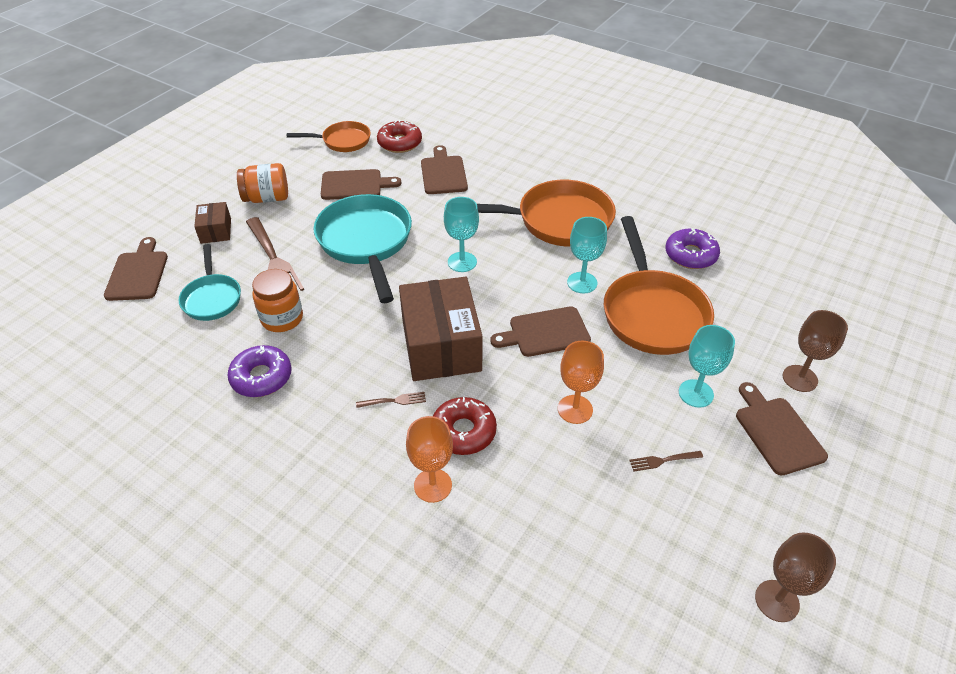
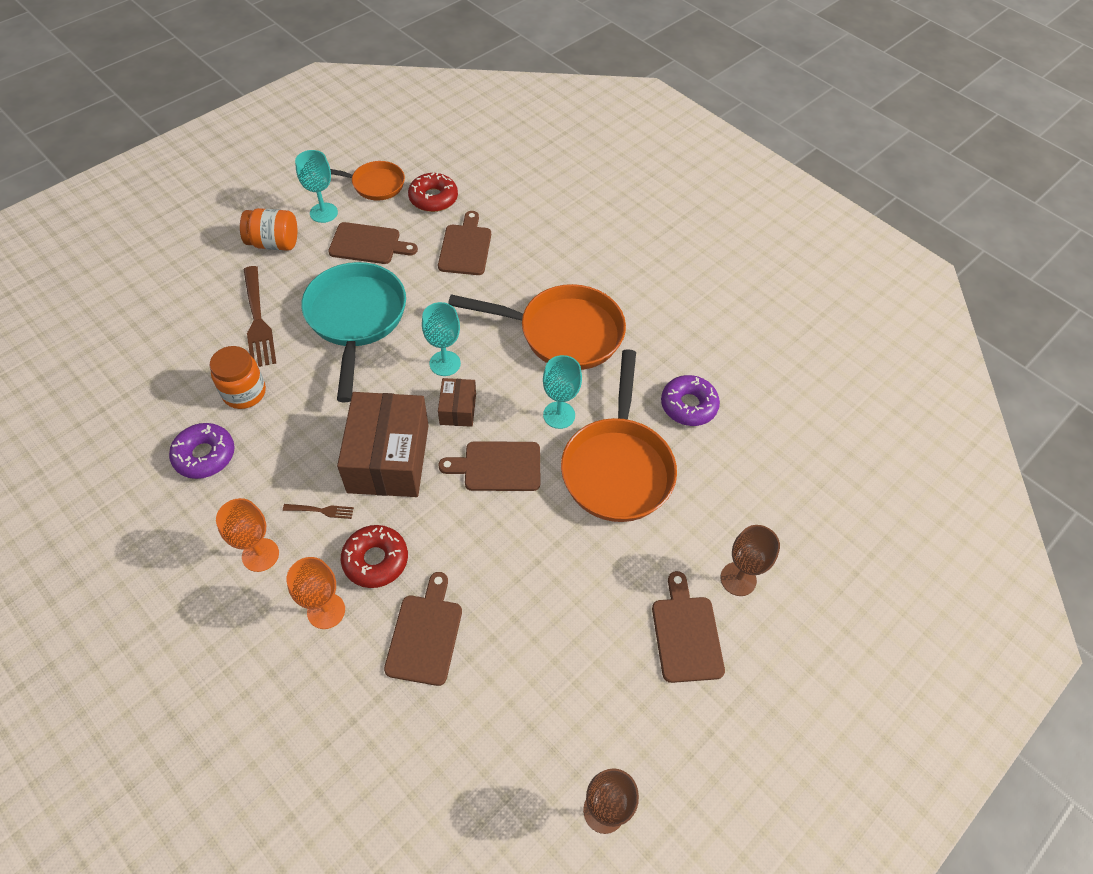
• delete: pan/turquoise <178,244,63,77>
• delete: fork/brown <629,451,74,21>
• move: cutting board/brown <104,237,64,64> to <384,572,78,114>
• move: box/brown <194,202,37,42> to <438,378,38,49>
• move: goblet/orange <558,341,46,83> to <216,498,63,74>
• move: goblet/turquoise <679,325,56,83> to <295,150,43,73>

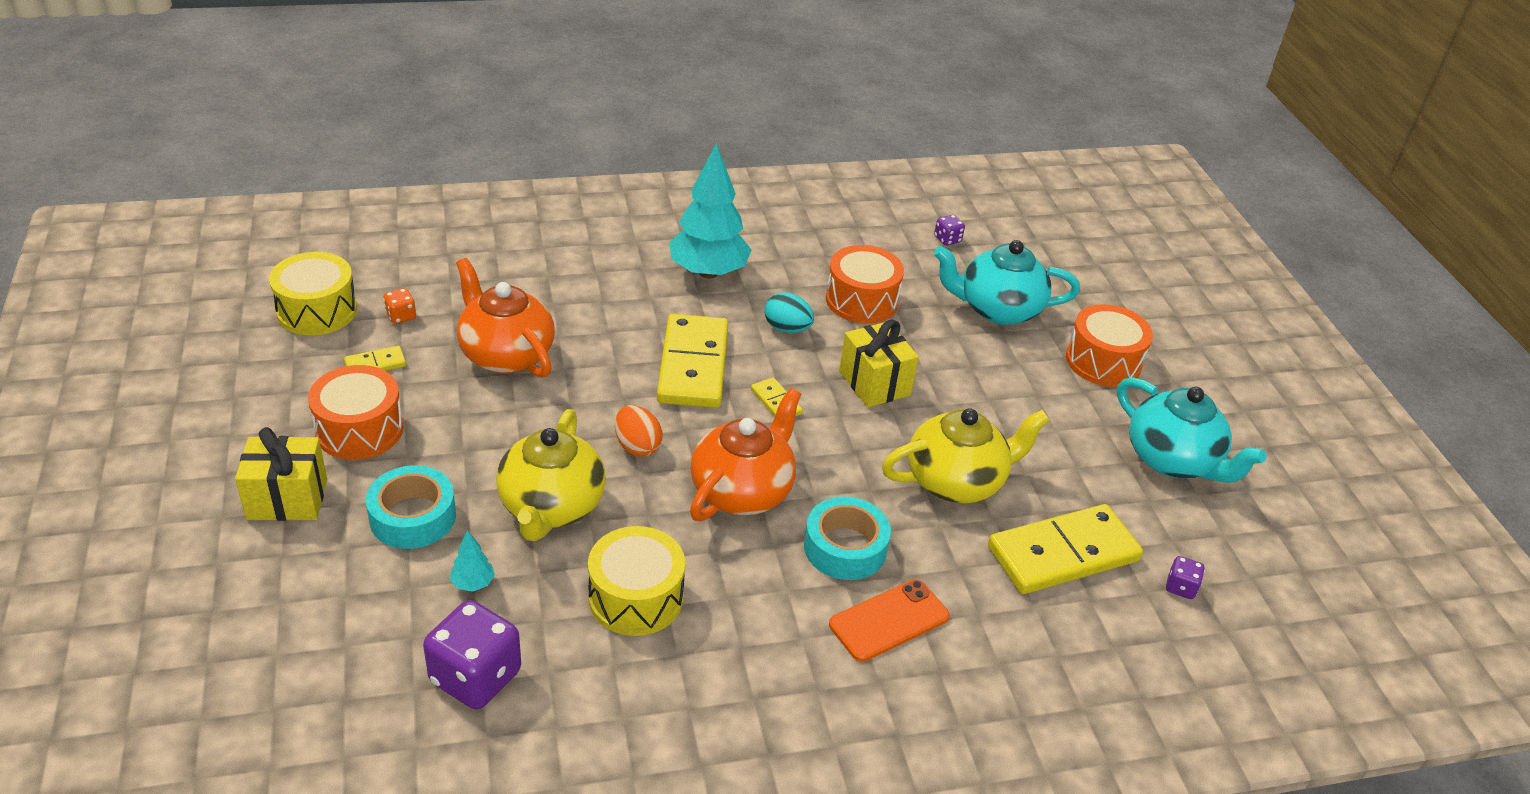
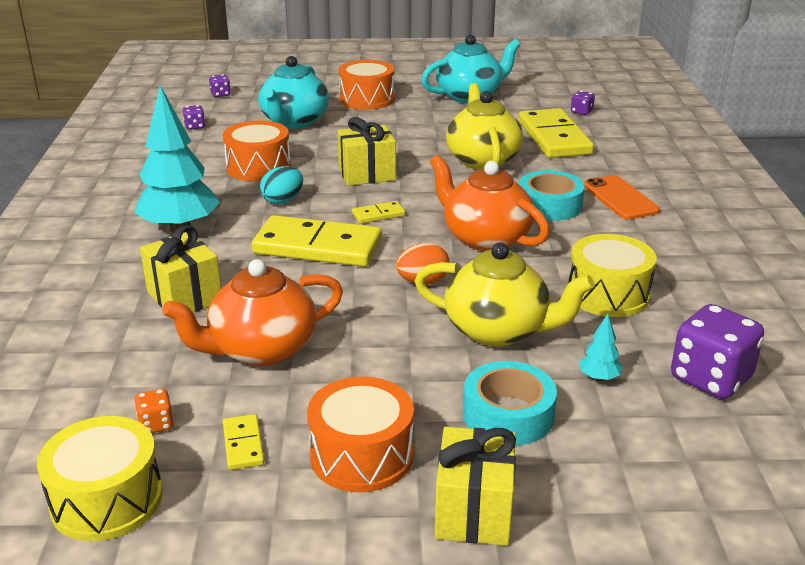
• insert: gift/yellow <140,225,81,87>
• insert: dice/purple <209,74,22,23>

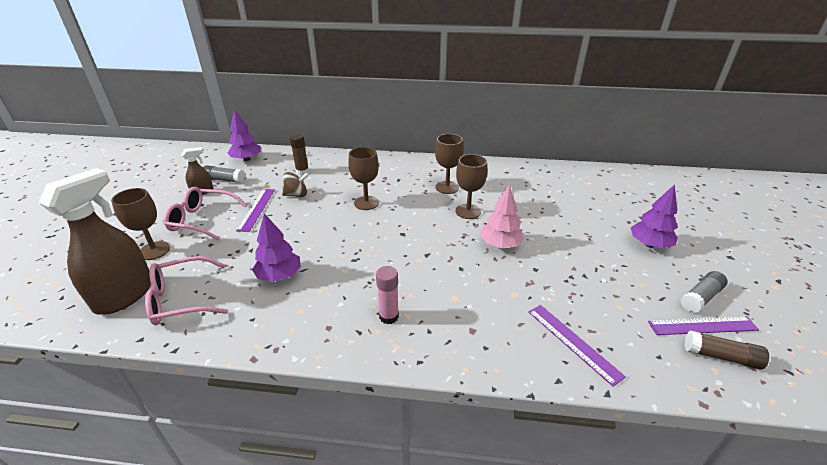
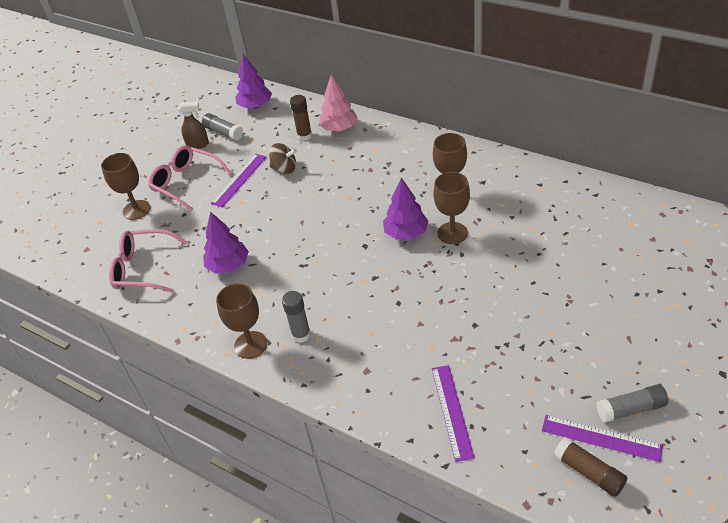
• delete: spray bottle/brown <39,168,112,147>
• move: goblet/brown <348,147,31,63> to <216,283,51,76>
• move: tree/pink <480,184,44,64> to <319,75,39,56>
• move: tree/purple <631,184,47,64> to <383,177,45,63>
• recolor: glue stick/pink <376,266,23,58> to glue stick/grey <282,291,29,52>

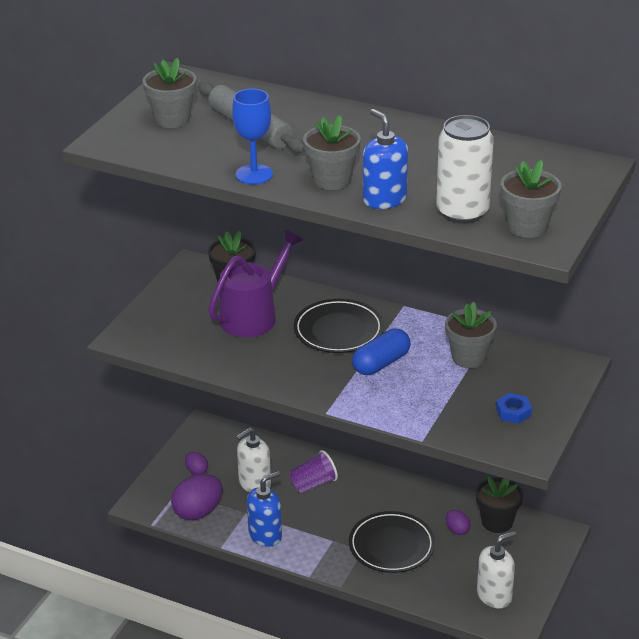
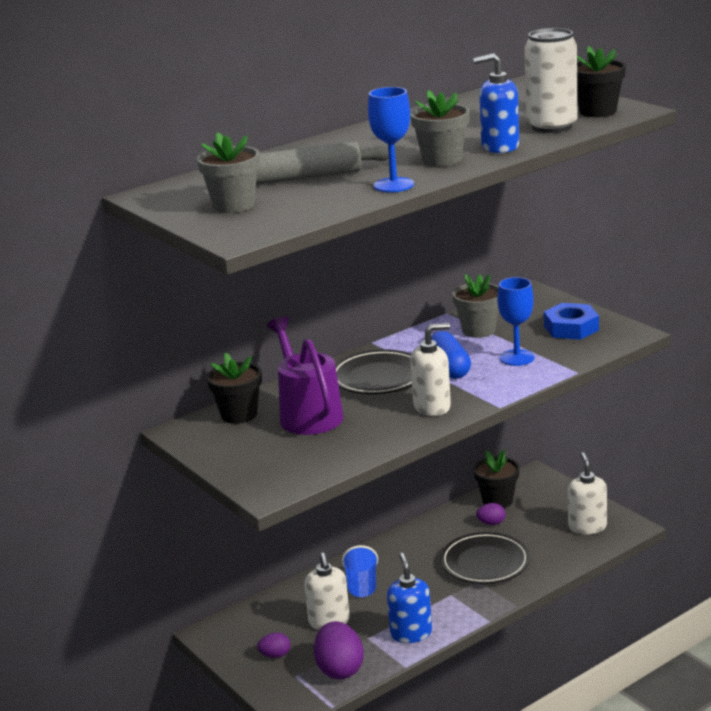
• insert: soap dispenser/white <410,323,41,93>
• insert: goblet/blue <497,277,37,89>
• recolor: cup/purple <290,450,48,43> to cup/blue <342,545,36,52>
• recolor: flower pot/grey <501,160,60,78> to flower pot/black <577,46,49,71>
• resize: nut/blue <496,393,36,31> = <544,303,55,37> x1.62

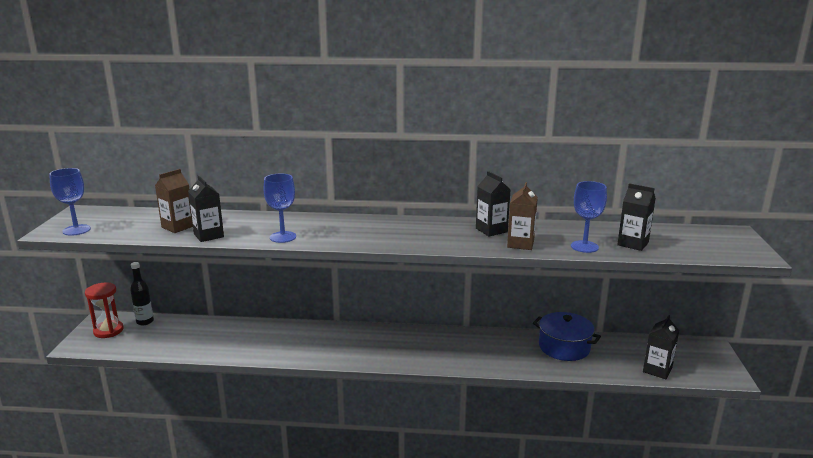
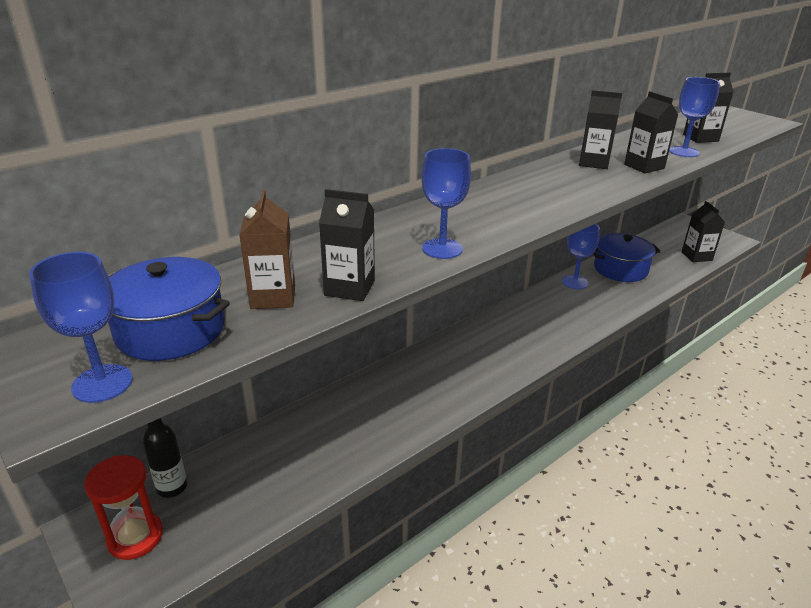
• insert: pot/blue <108,257,122,104>
• insert: goblet/blue <562,224,38,65>
• recolor: carton/brown <507,182,31,68> to carton/black <624,91,54,82>

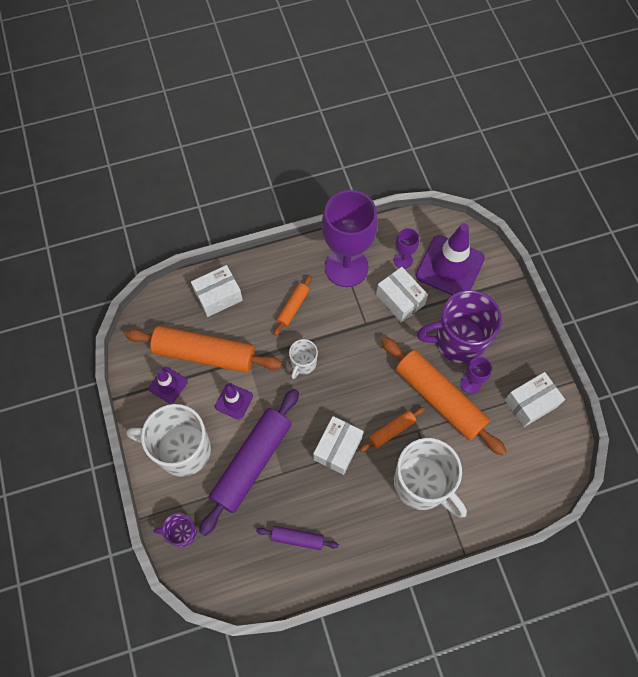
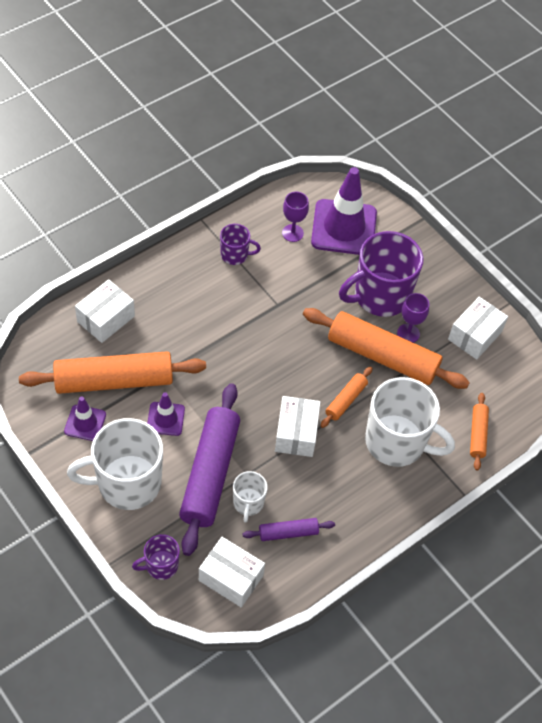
• move: rolling pin/orange <274,275,38,61> to <470,393,19,78>
• move: mug/white <289,339,29,40> to <233,471,34,52>
• move: box/white <376,267,52,56> to <199,537,66,70>
• replace: goblet/purple <322,190,56,97> to mug/purple <220,224,41,41>

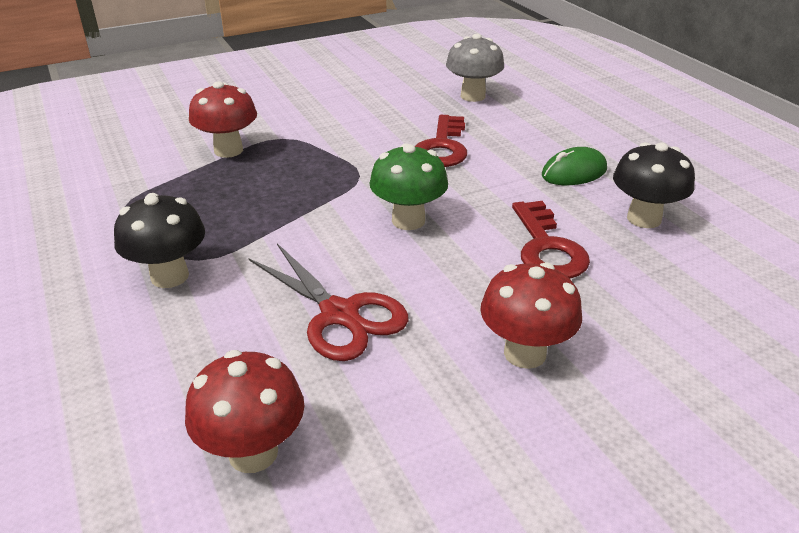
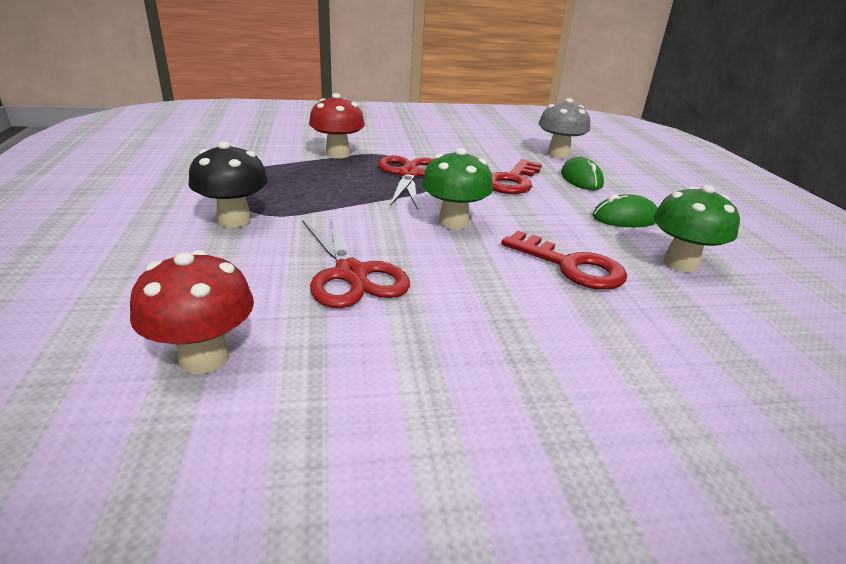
• delete: mushroom/red <480,262,102,107>
• insert: scissors/red <378,155,55,55>
• insert: mouse/green <561,157,43,33>
• recolor: mushroom/black <613,142,82,86> to mushroom/green <654,185,86,87>
• rotate: key/red <512,201,78,77> = <501,231,126,59> 60 degrees counterclockwise

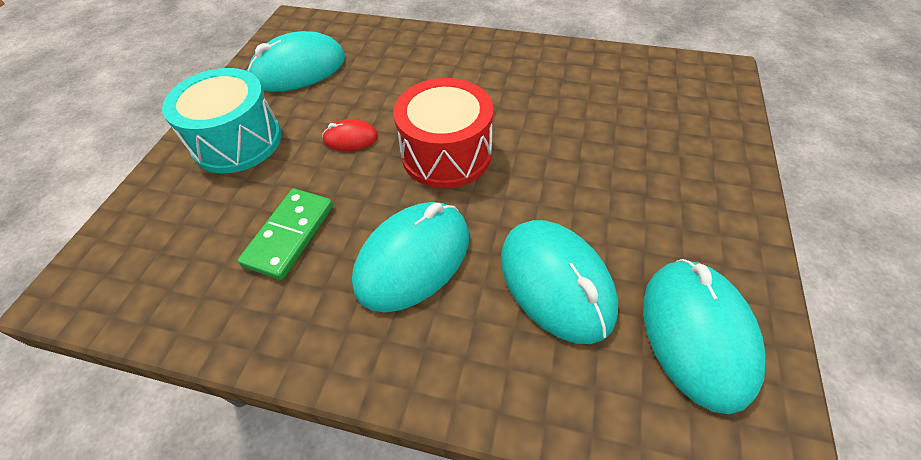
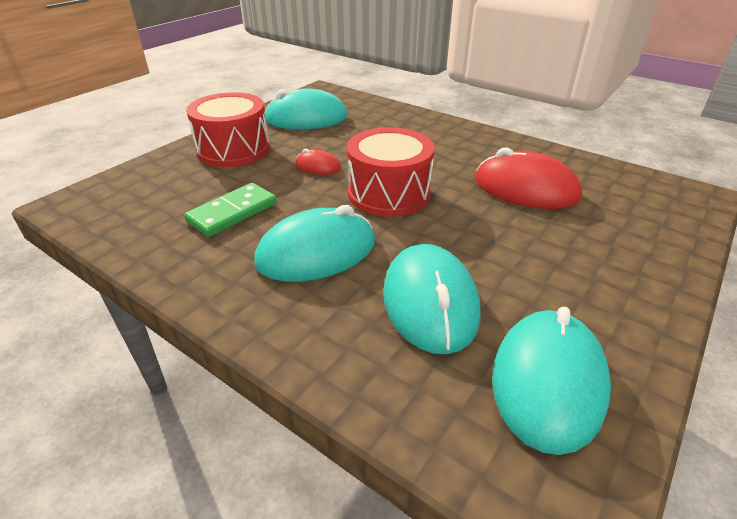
• insert: mouse/red <475,148,107,61>
• recolor: drum/turquoise <162,68,119,105> to drum/red <186,92,84,75>

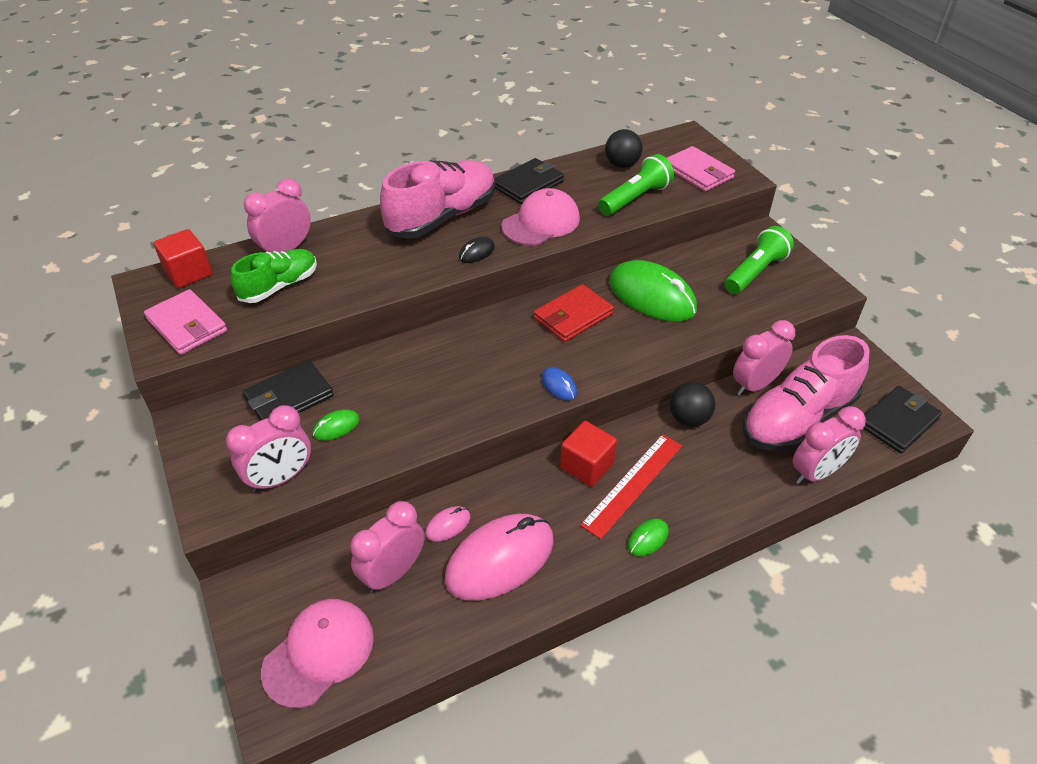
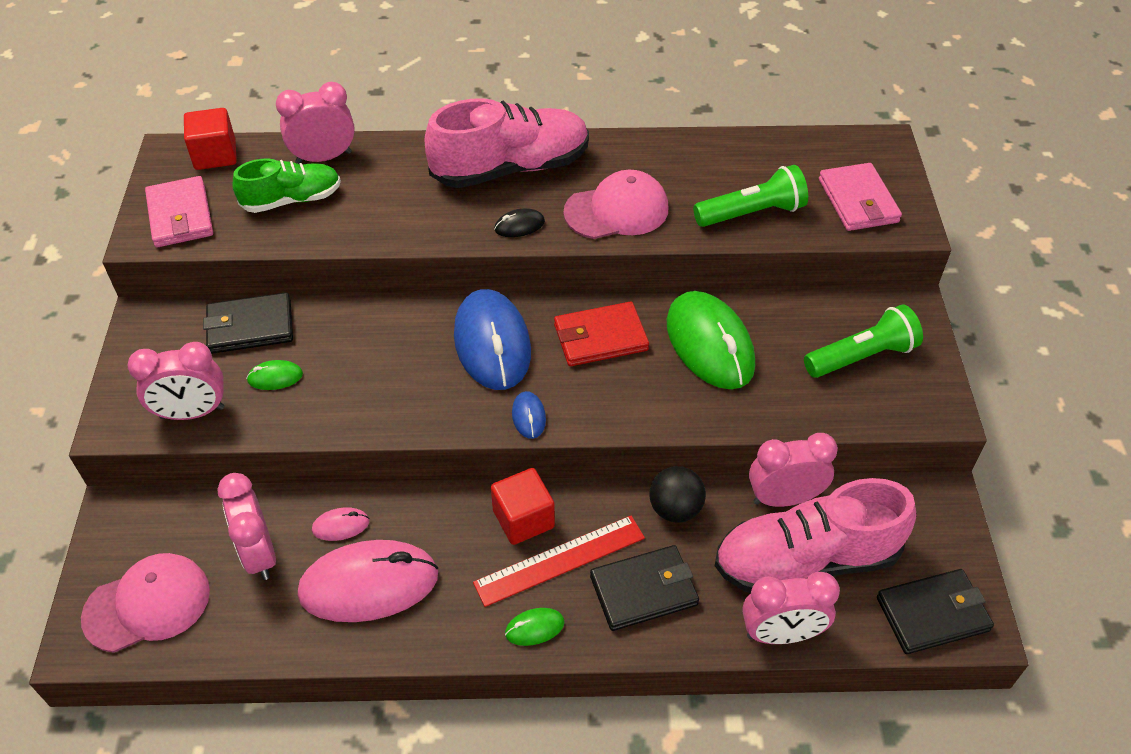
• delete: ball/black <605,129,37,39>
• insert: mouse/blue <454,289,77,101>
• move: wallet/black <495,158,69,46> to <590,545,109,86>
• rotate: clock/pink <350,501,74,92> = <217,473,59,107> 90 degrees counterclockwise

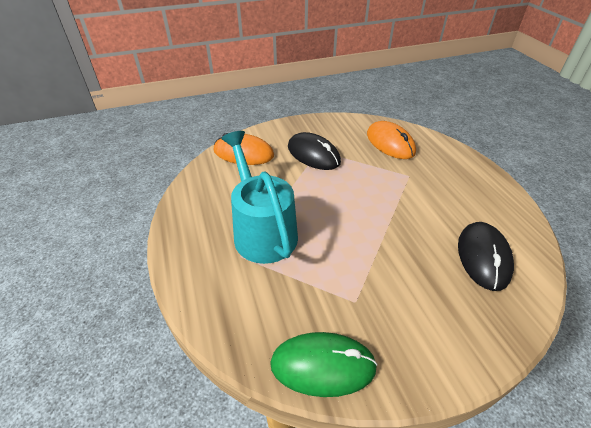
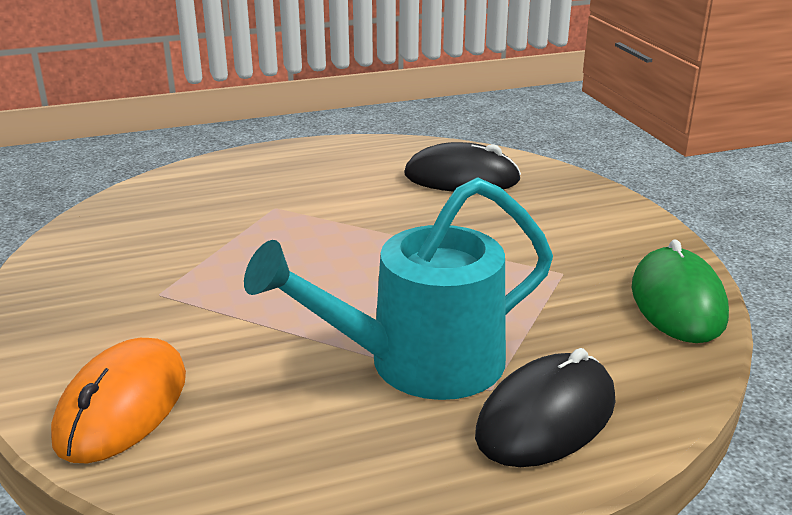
• delete: mouse/orange <367,121,49,38>
• move: mouse/black <288,132,53,38> to <475,348,141,119>

